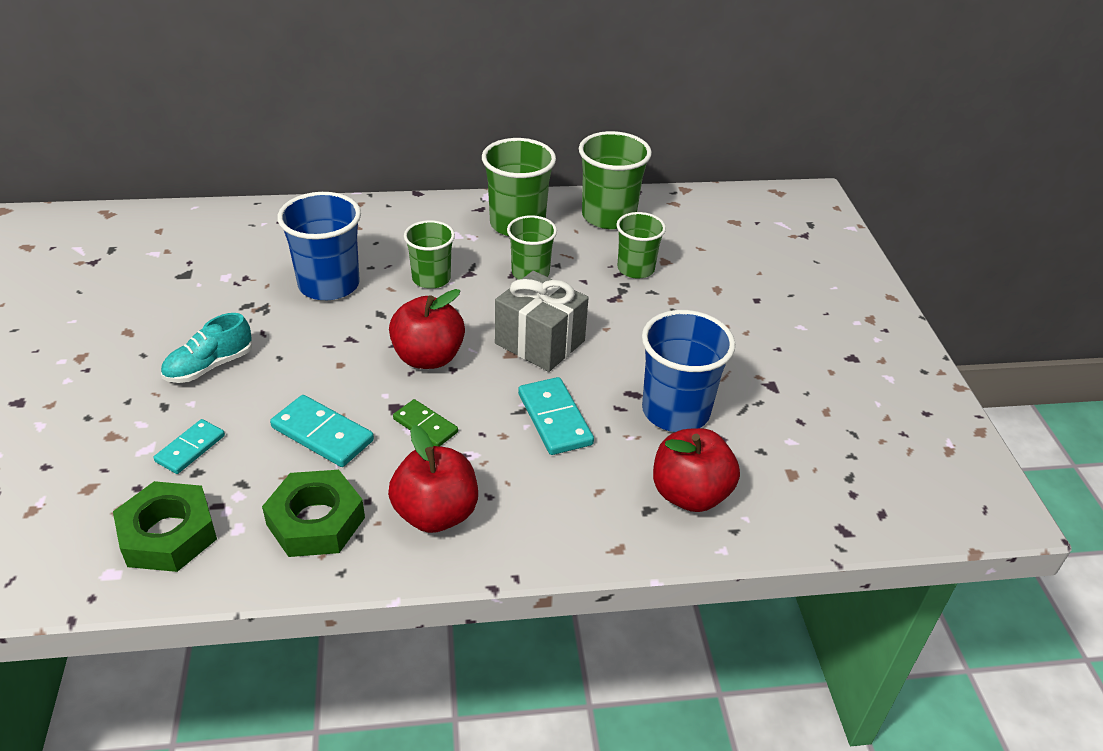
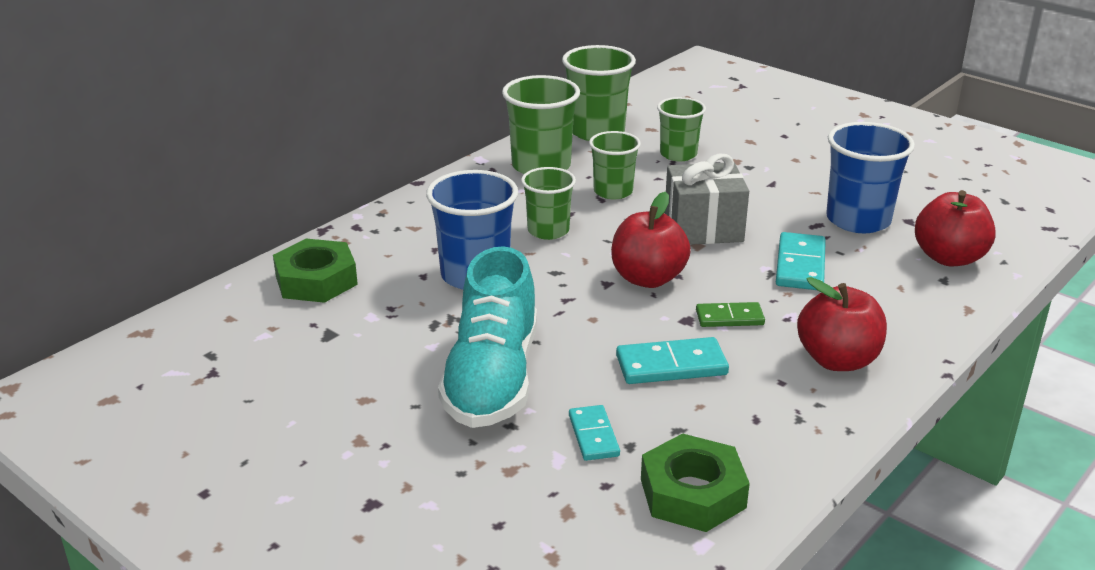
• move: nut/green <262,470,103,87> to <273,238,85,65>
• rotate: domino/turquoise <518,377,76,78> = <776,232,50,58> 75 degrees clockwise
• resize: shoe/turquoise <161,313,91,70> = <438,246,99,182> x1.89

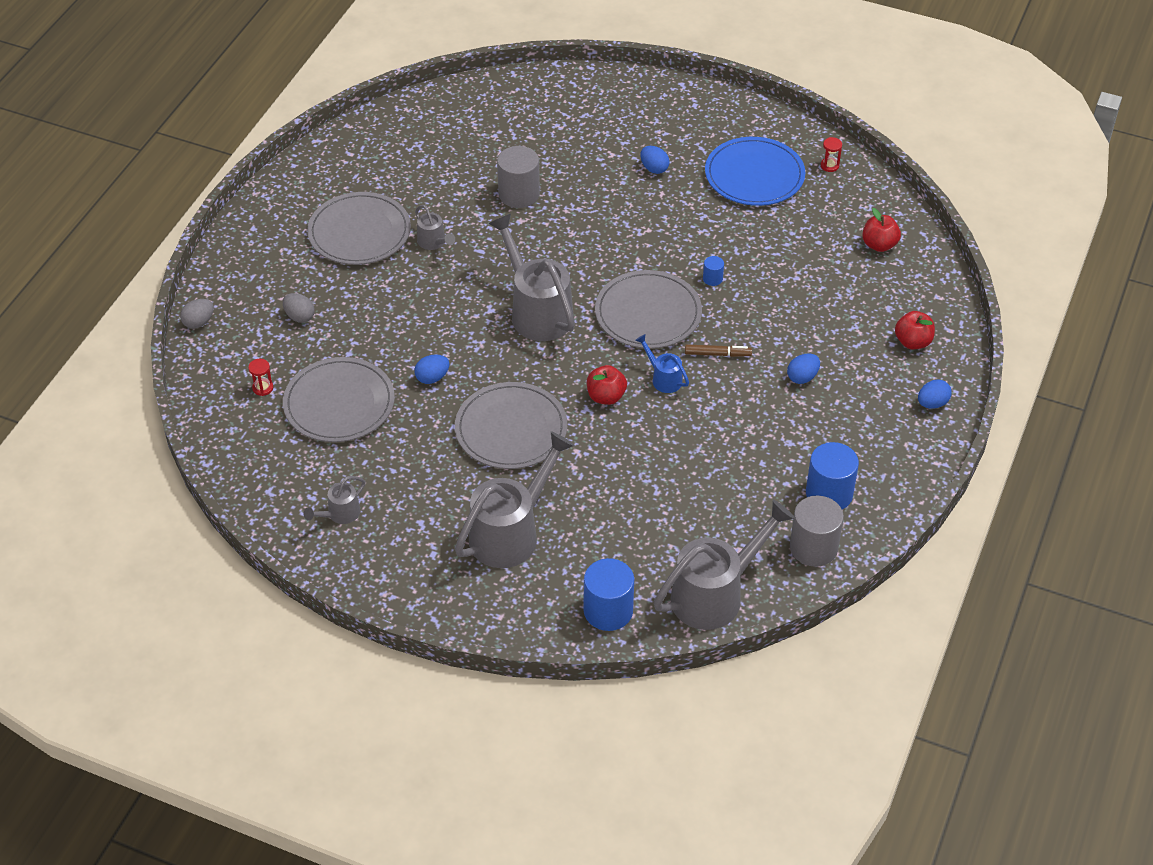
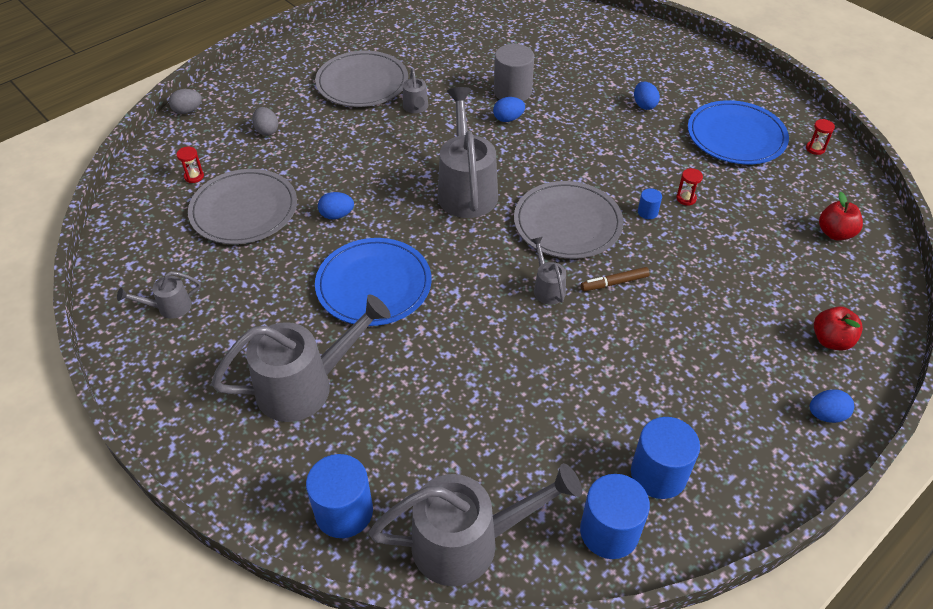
• delete: apple/red <587,365,40,40>
• insert: hourglass/red <676,168,27,37>
• move: egg/blue <787,354,33,30> to <493,97,32,25>
• recolor: plate/grey <455,382,112,87> to plate/blue <315,238,117,88>
• recolor: watering can/blue <635,334,54,59> to watering can/grey <531,237,35,67>
• recolor: cylinder/grey <790,495,54,72> to cylinder/blue <580,474,70,85>
• rotate: marker/brown <685,344,67,13> = <581,267,68,24> 135 degrees clockwise

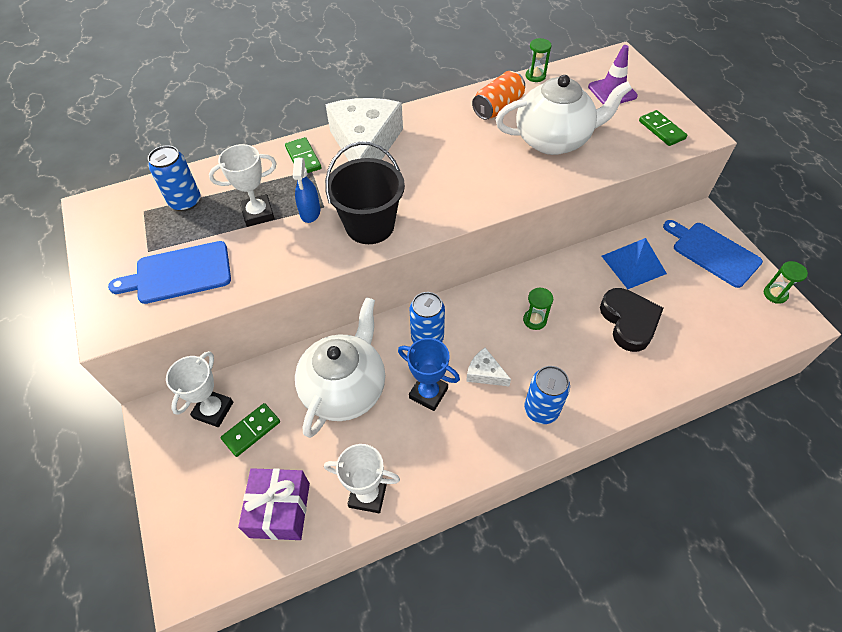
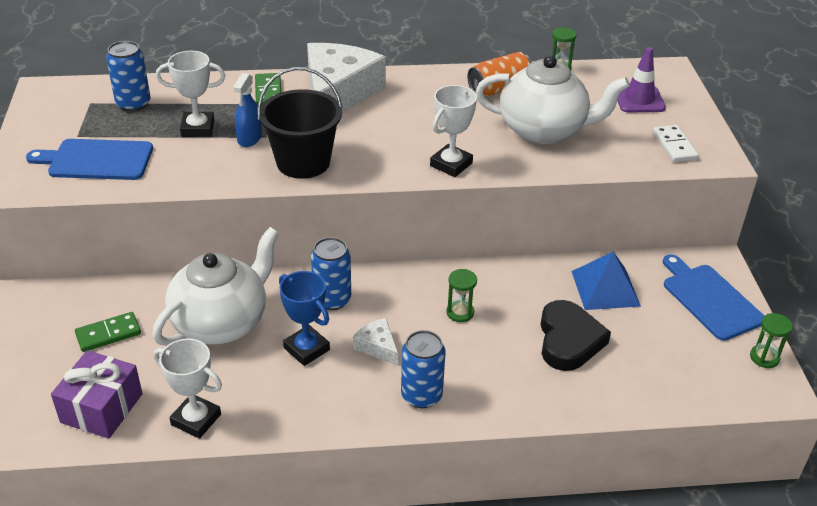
• move: trophy/white <166,351,67,76> to <430,85,47,92>
• recolor: domino/green <639,110,48,36> to domino/white <653,125,46,37>

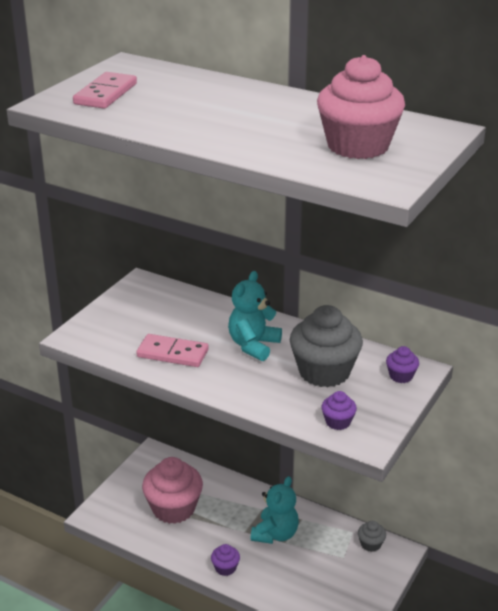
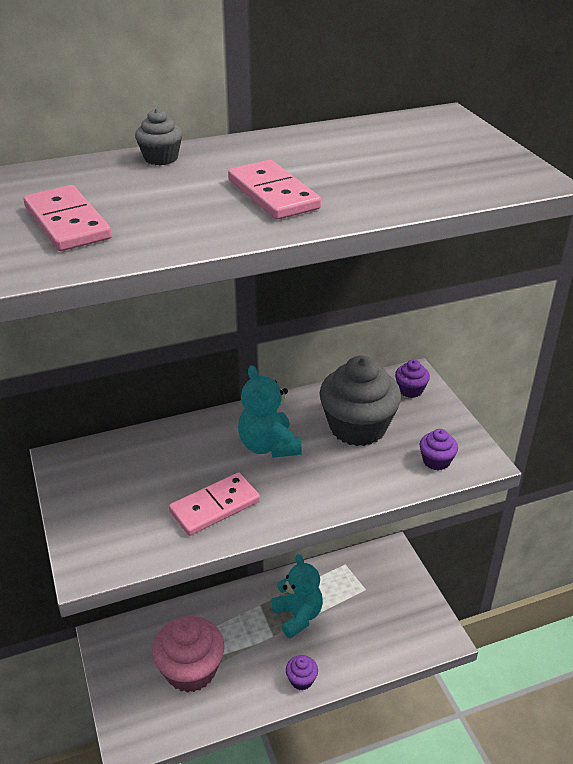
• delete: cupcake/pink <317,55,88,104>
• insert: domino/pink <228,160,93,60>
• move: cupcake/grey <358,521,28,31> to <135,109,48,56>

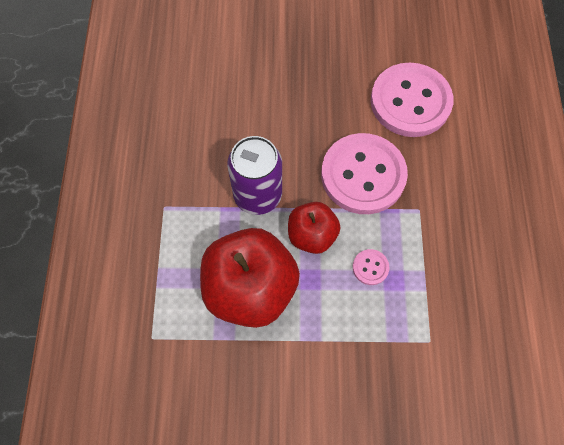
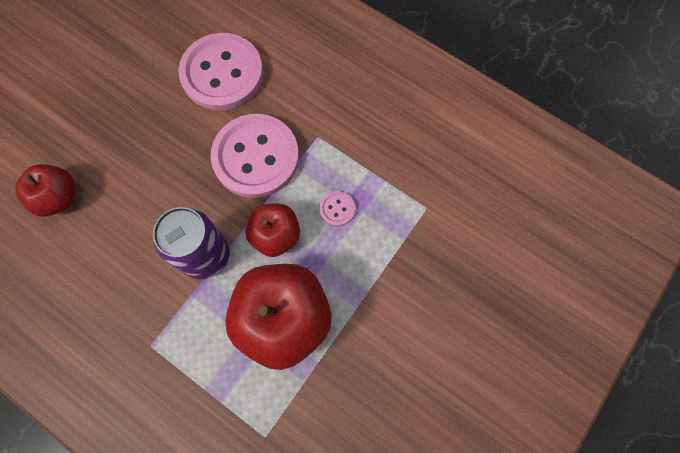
• insert: apple/red <15,164,60,53>

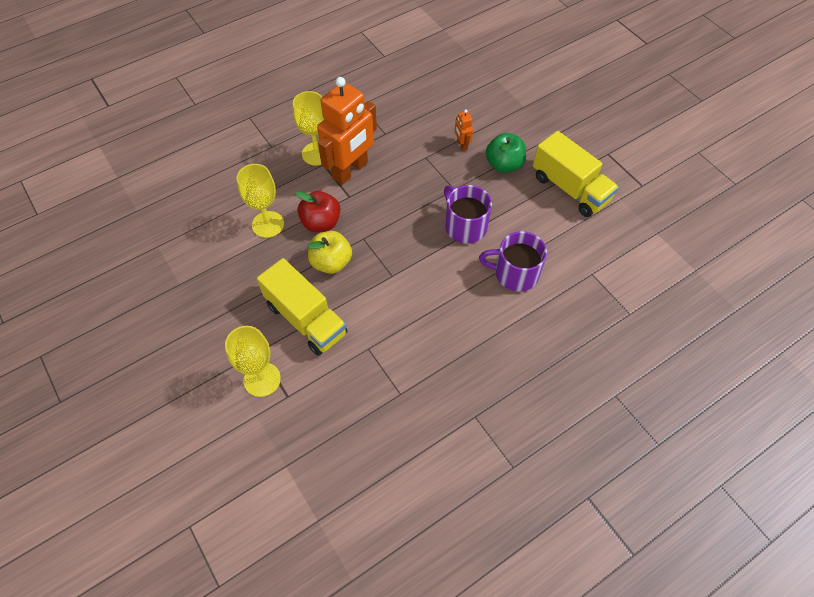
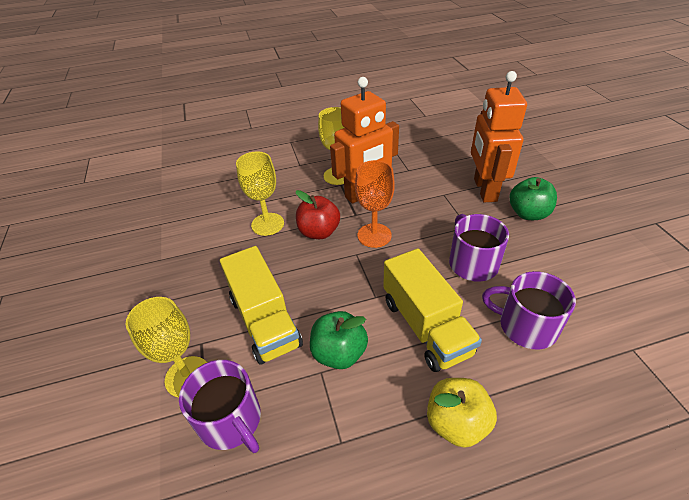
• insert: mug/purple <179,360,82,93>
• insert: apple/green <310,311,58,58>
• insert: goblet/orange <355,160,40,88>
• move: apple/yellow <307,231,45,43> to <427,378,70,70>
• move: truck/yellow <533,131,86,86> to <383,248,99,124>
• resize: robot/orange <455,109,18,42> = <471,71,56,131> x2.42

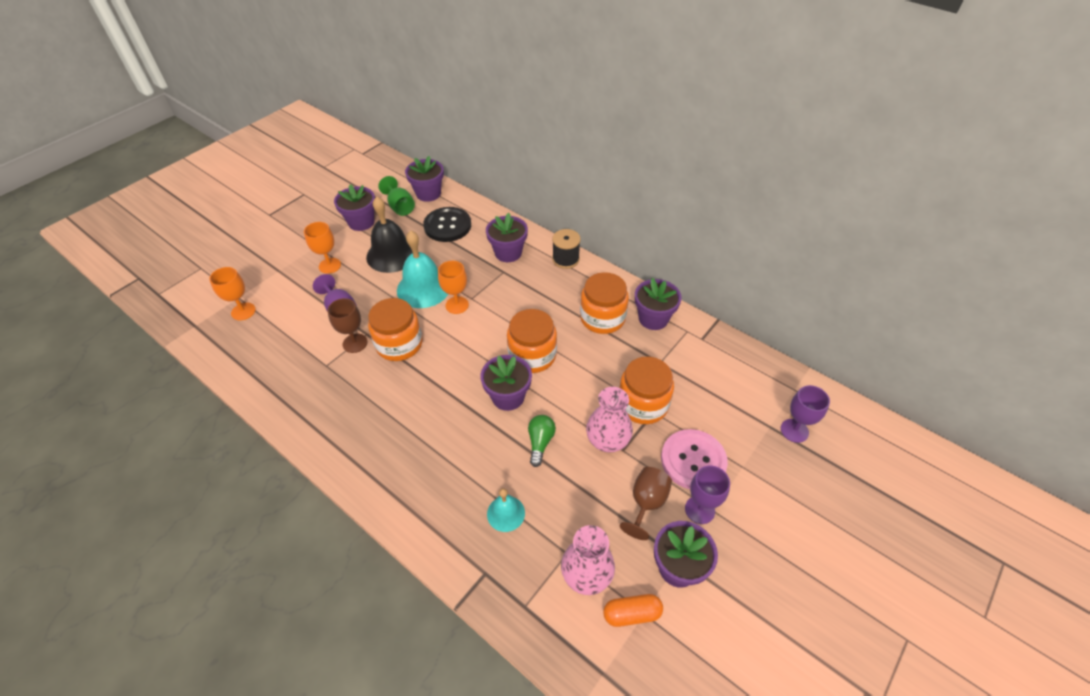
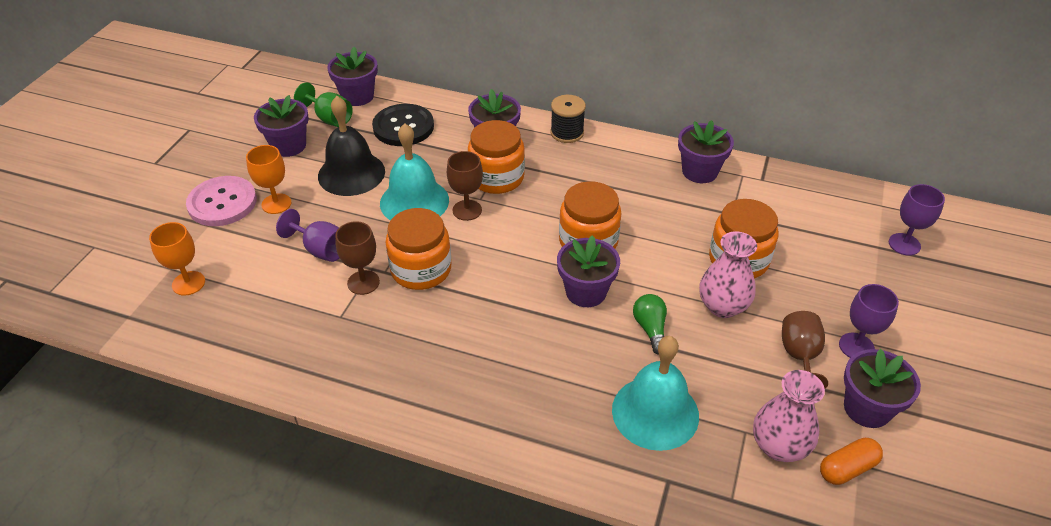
• move: jar/orange <580,272,49,62> to <468,120,57,74>
• move: button/pink <661,429,67,60> to <186,176,71,50>
• recolor: goblet/orange <438,261,31,53> to goblet/brown <447,151,36,70>
• resize: bell/turquoise <487,488,38,44> = <612,336,87,115> x1.85

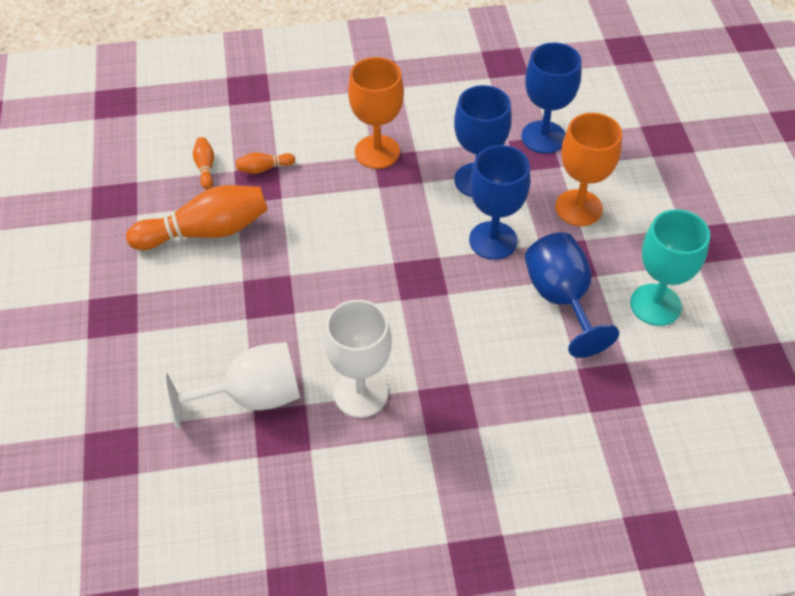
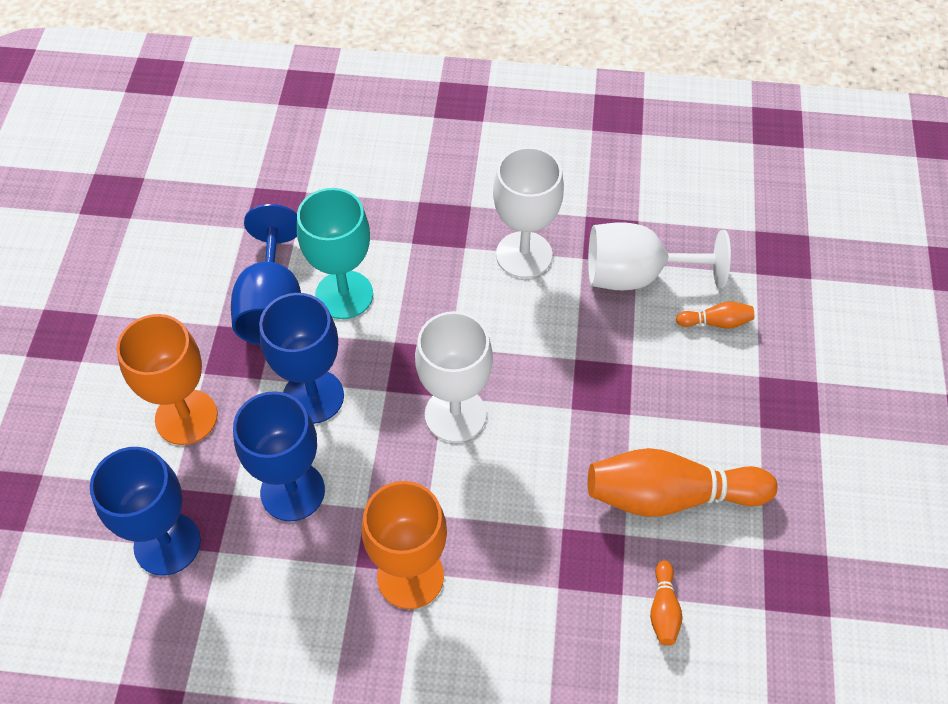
• insert: goblet/white <415,311,78,131>
• move: bowling pin/orange <236,152,59,22> to <676,301,78,28>
• move: goblet/turquoise <630,209,80,117> to <297,188,76,131>

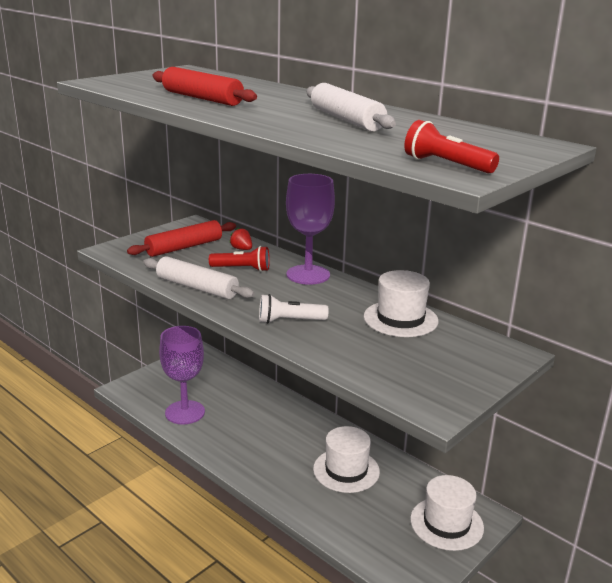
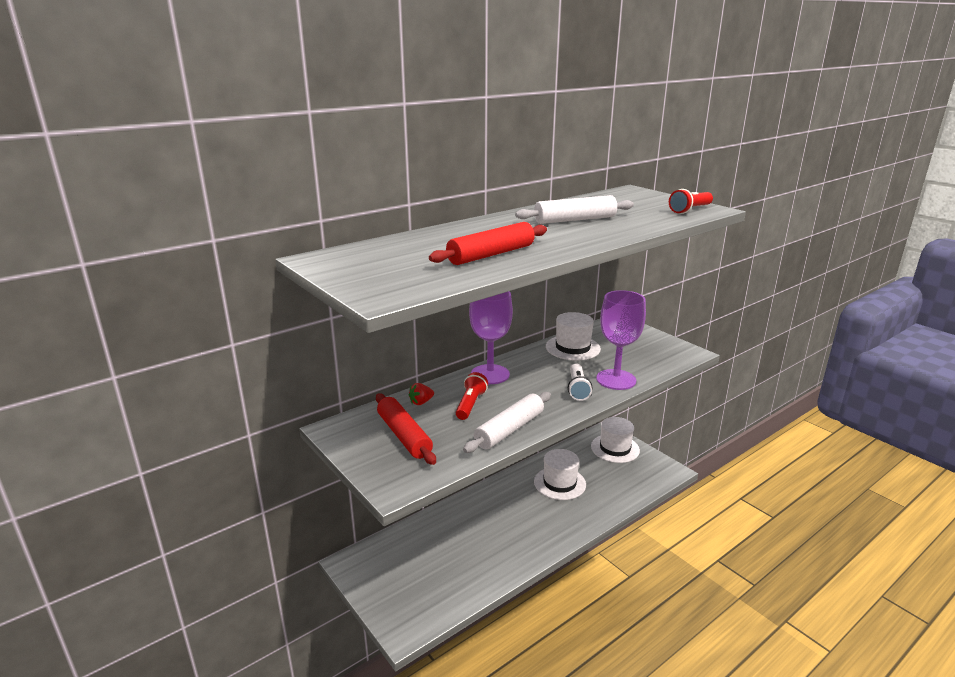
• move: goblet/purple <159,326,46,99> to <596,290,50,100>

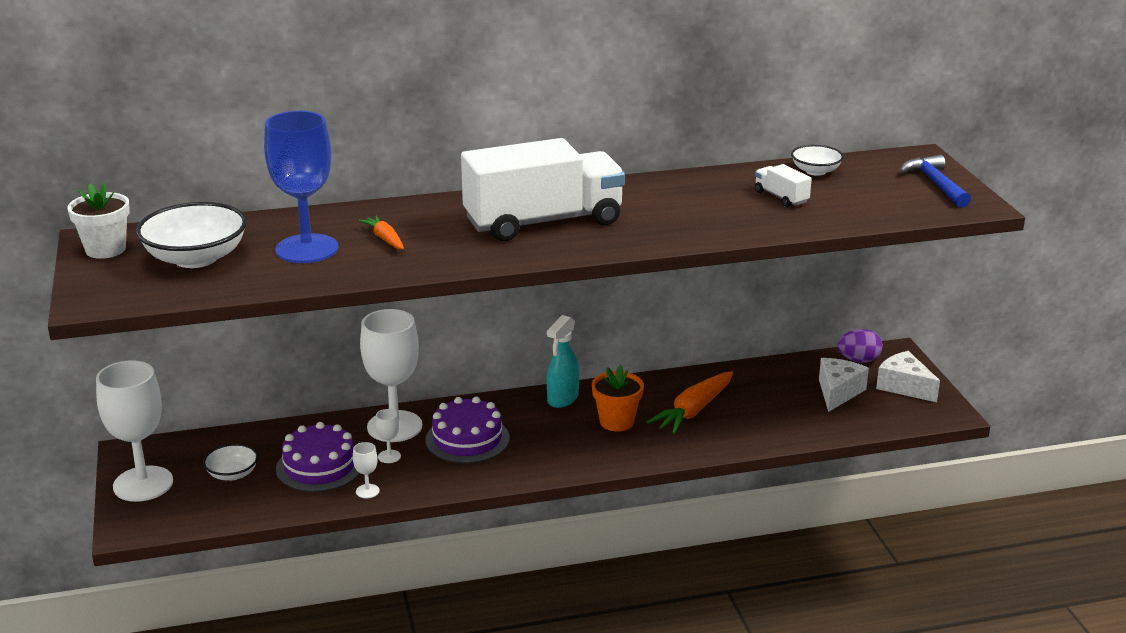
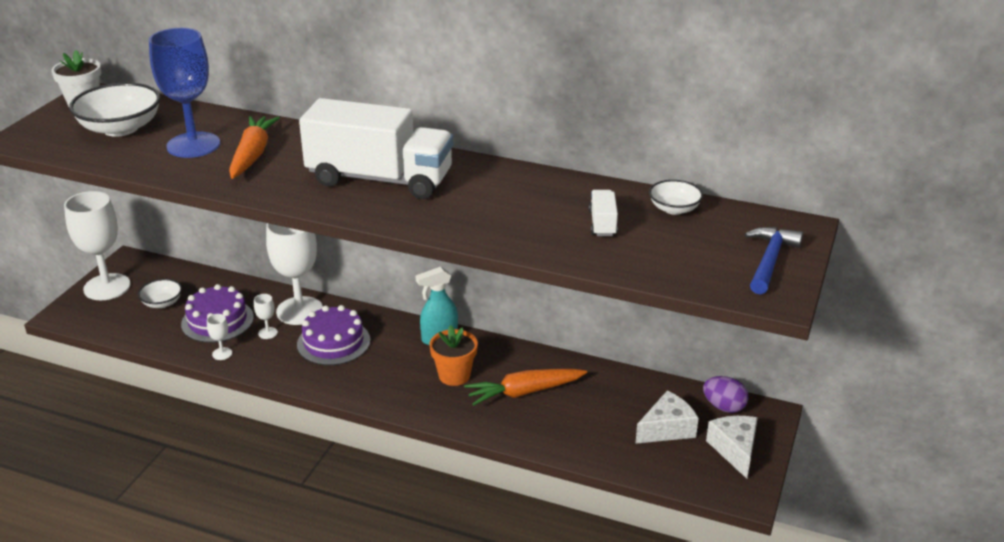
• resize: carrot/orange <359,215,45,35> = <229,116,51,63> x1.80

